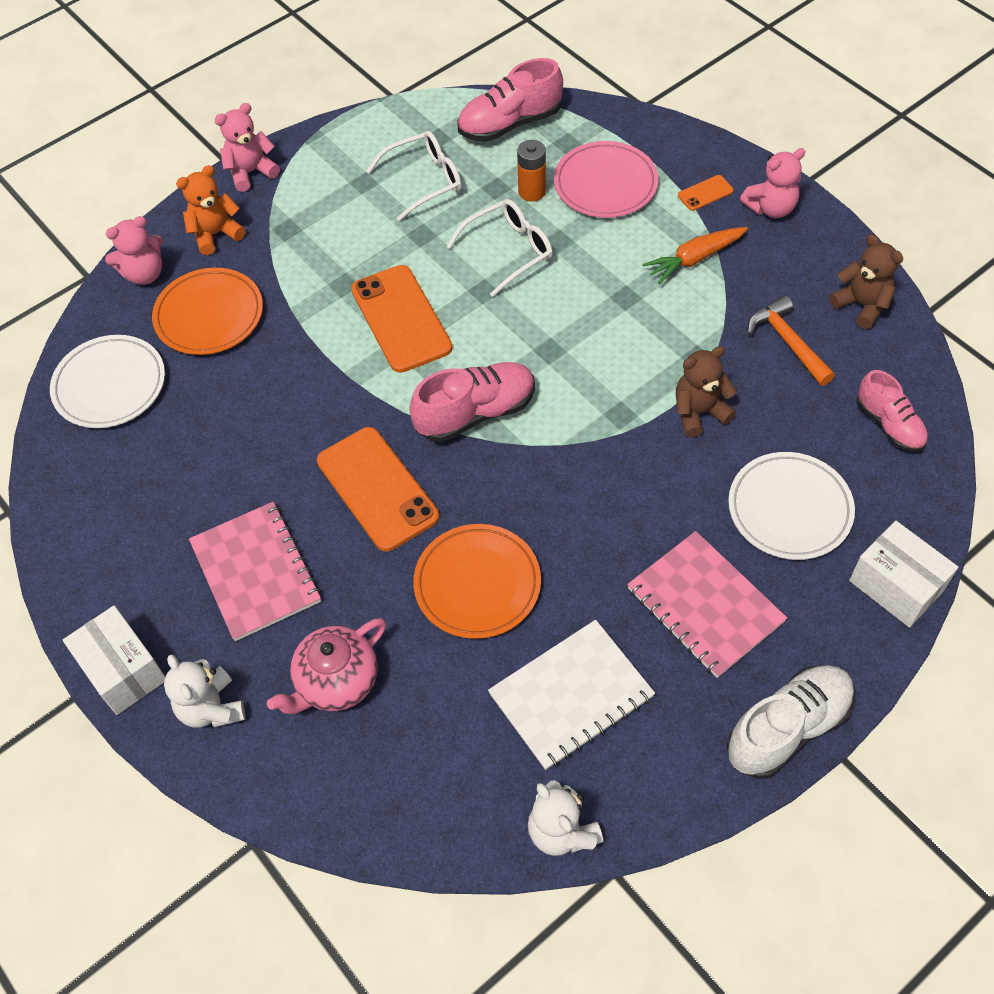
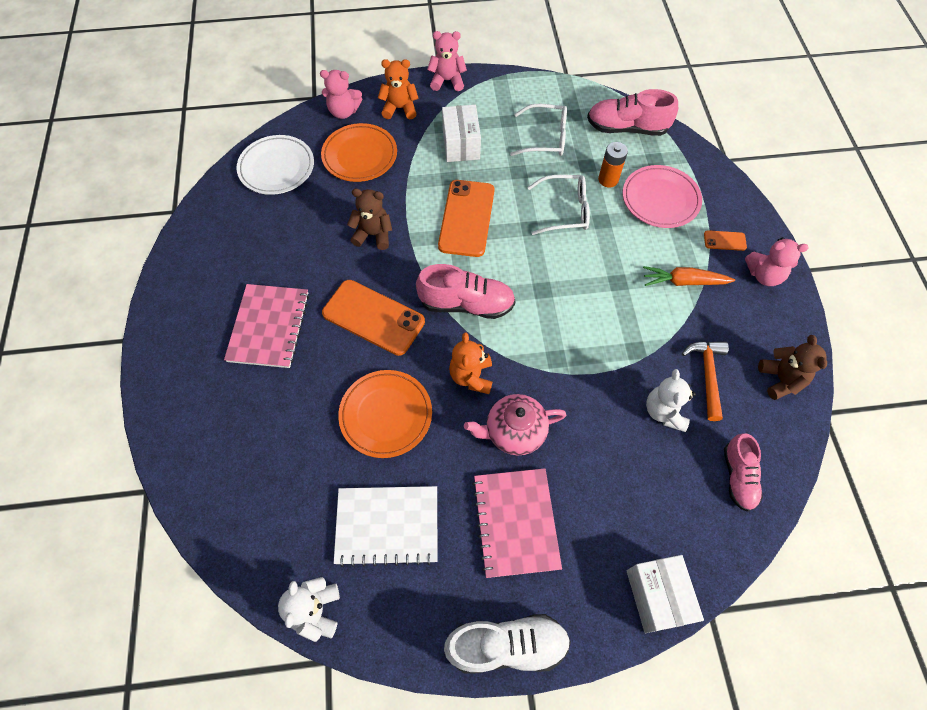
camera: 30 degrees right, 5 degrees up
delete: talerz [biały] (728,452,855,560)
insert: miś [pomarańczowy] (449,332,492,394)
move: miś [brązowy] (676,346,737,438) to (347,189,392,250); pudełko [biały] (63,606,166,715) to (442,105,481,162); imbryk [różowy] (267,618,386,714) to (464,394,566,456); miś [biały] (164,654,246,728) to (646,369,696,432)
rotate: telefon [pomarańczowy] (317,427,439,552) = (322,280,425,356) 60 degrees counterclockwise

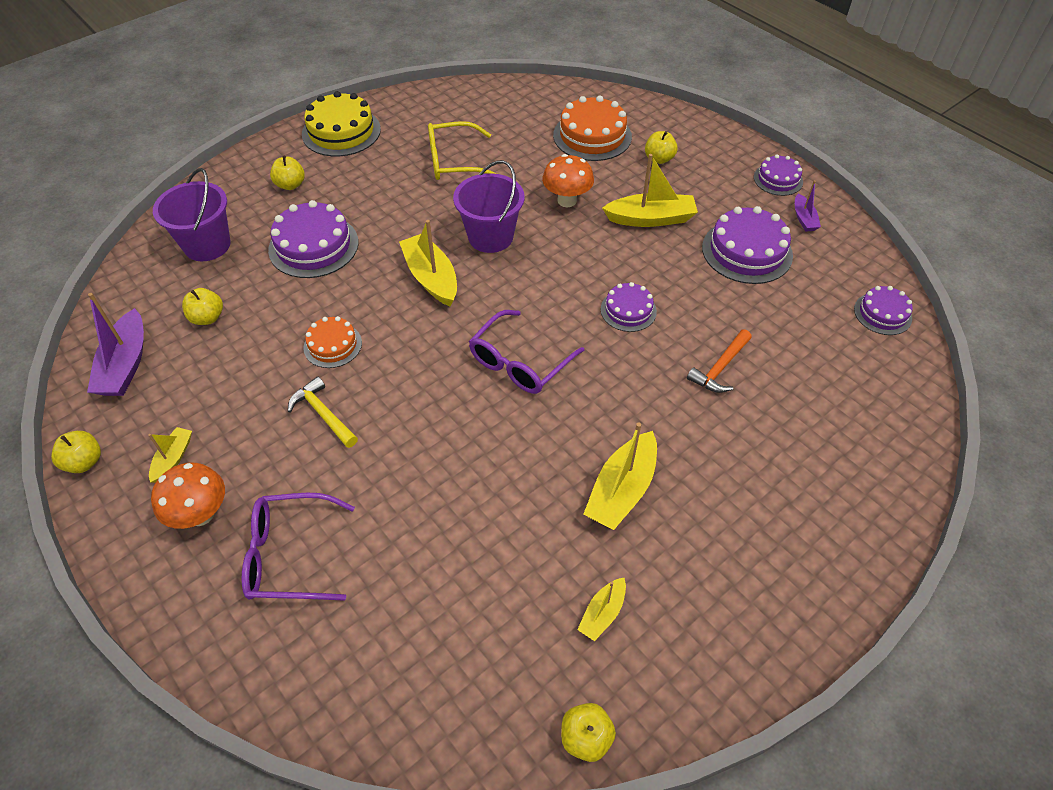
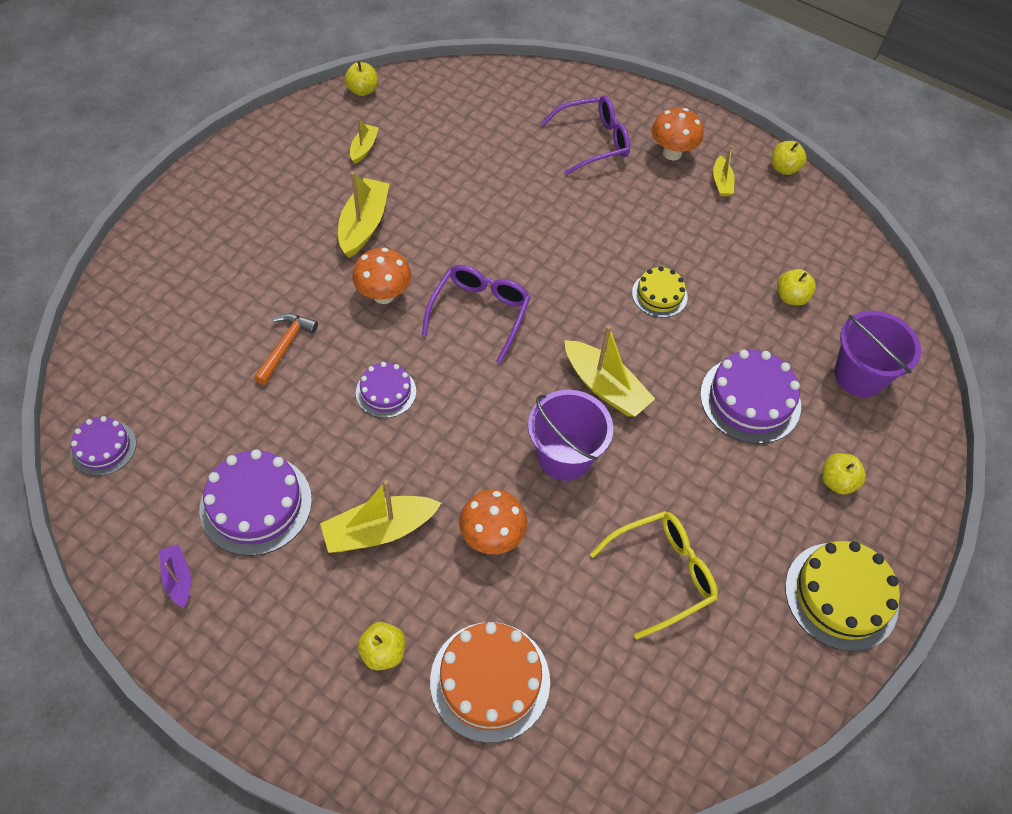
camera: 160 degrees right, 5 degrees up
delete: łódka [fioletowy] (87,293,144,396); młotek [żółty] (288,376,358,448); tort [fioletowy] (754,154,803,196)
insert: grzyb [pomarańczowy] (352,248,411,304)
recolor: tort [pomarańczowy] (303,316,362,368) to tort [żółty] (632,266,688,318)

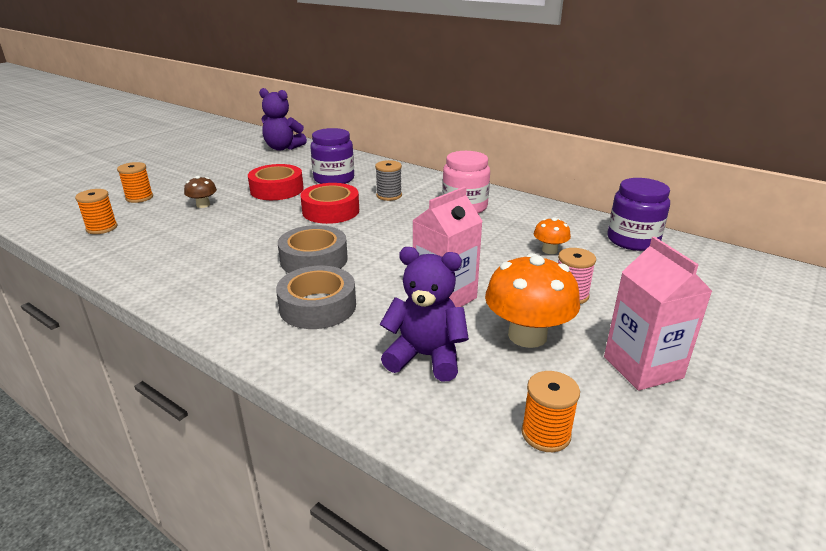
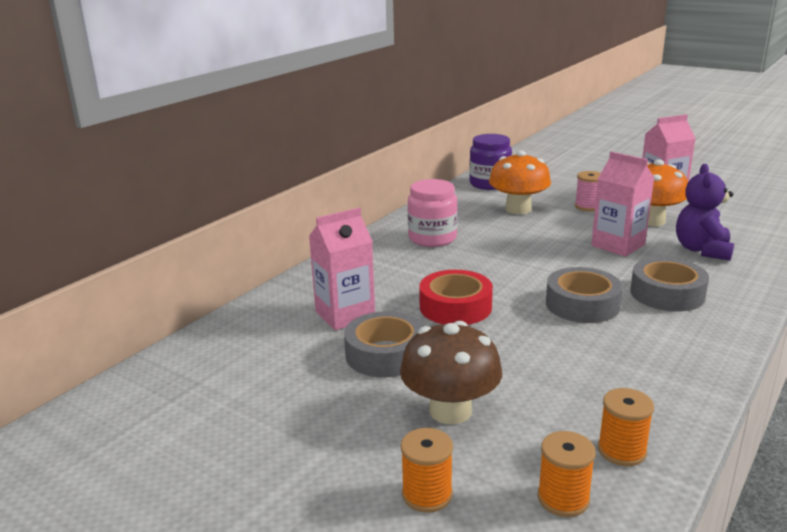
camera: 90 degrees left, 5 degrees down
delete: miś [fioletowy] (259,88,307,151); szpulka [szary] (375,160,402,201)
move: szpulka [pomarańczowy] (521,371,580,452) to (598,388,654,466)
replace: słoik [fioletowy] (310,128,354,184) to karton mleka [różowy] (309,207,375,330)
recolor: taśma klejąca [czerwony] (248,164,304,200) to taśma klejąca [szary] (344,311,424,377)
resize: grzyb [brązowy] (184,176,217,208) = (400,321,502,424) x1.98; grzyb [pomarańczowy] (534,217,571,254) = (489,151,551,214) x1.98

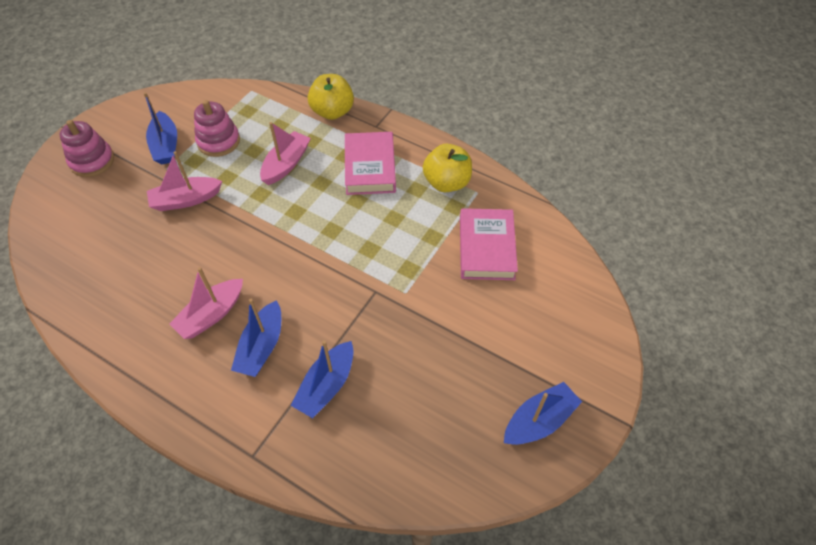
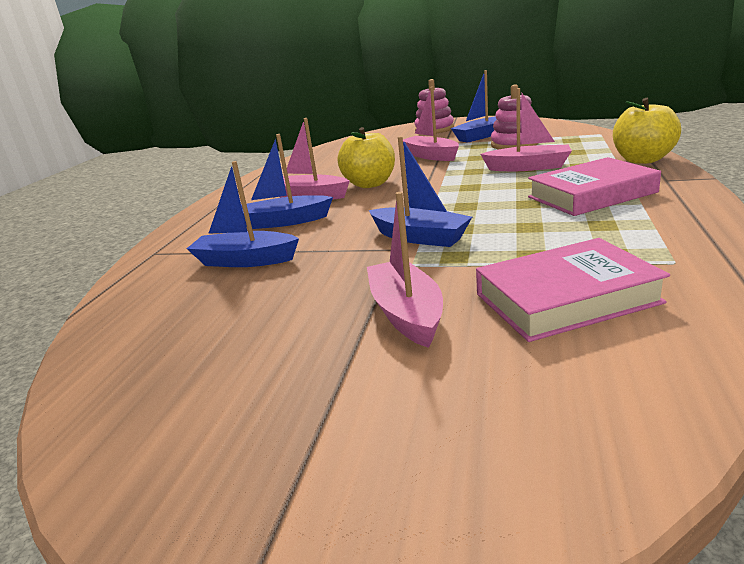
camera: 75 degrees right, 30 degrees down
insert: łódka [różowy] (367,192,443,348)
move: jabłko [żółty] (423,144,472,192) to (338,127,395,188); łódka [niebieski] (504,382,582,445) to (369,136,472,247)

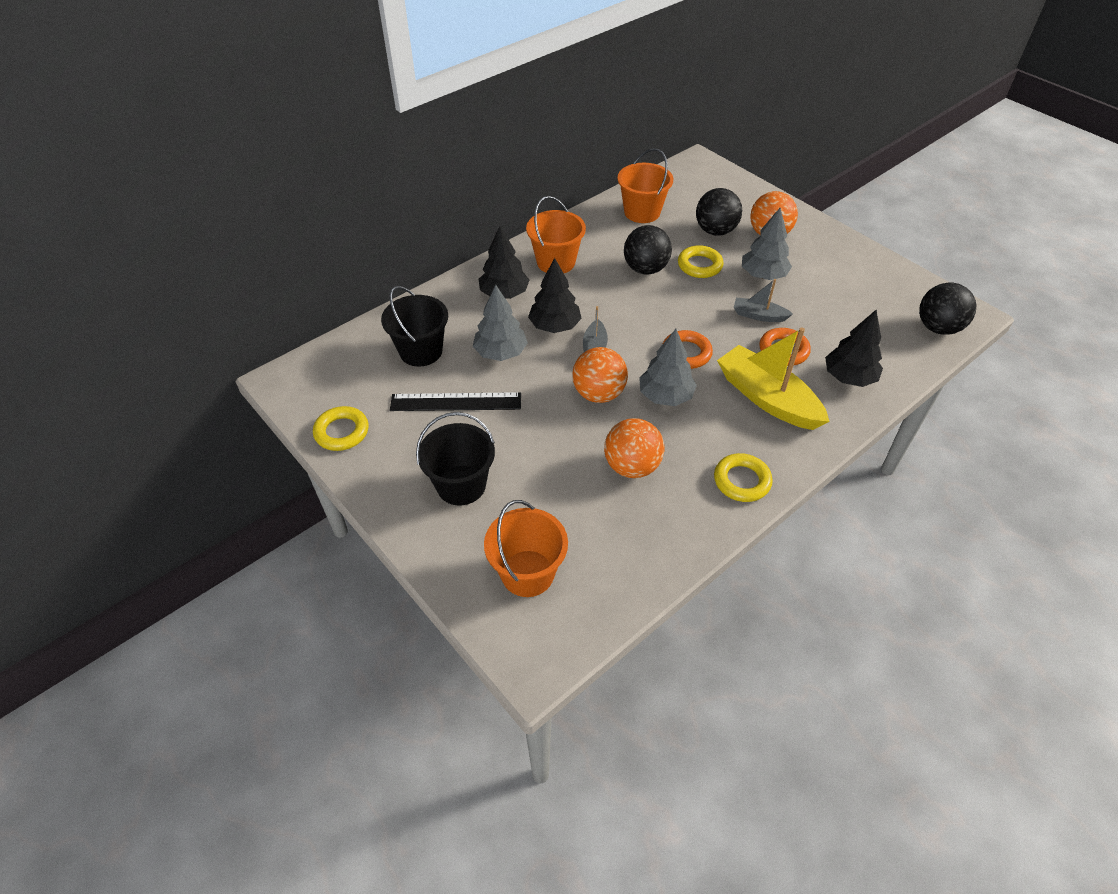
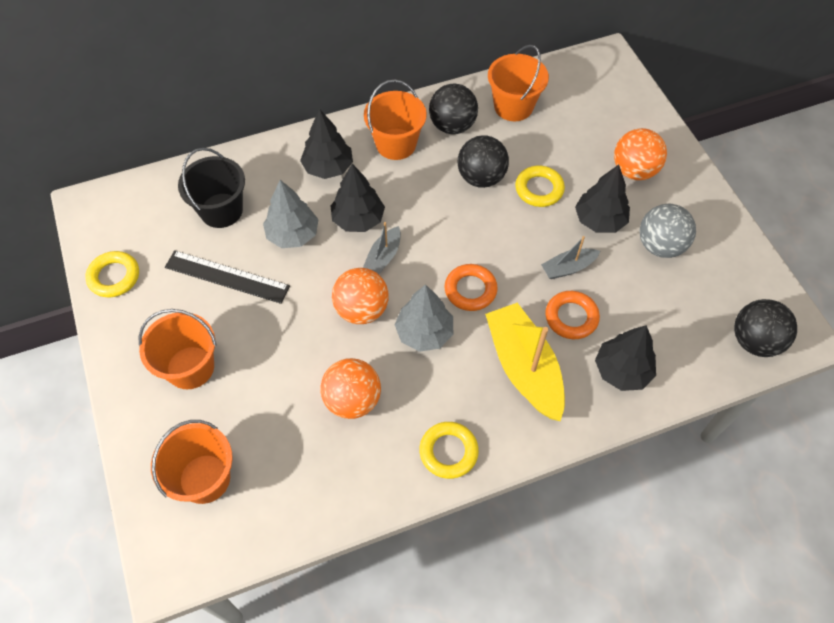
camera: 20 degrees right, 10 degrees up
insert: piłka [szary] (640,204,696,258)
move: piłka [czarny] (696,188,742,236) to (429,84,478,134)
recolor: wiadro [czarny] (416,412,495,506) to wiadro [pomarańczowy] (139,309,216,389); drzewko [szary] (742,208,792,280) to drzewko [czarny] (575,165,630,233)
rotate: łódka [szary] (734,279,793,322) = (541,236,600,279) 60 degrees counterclockwise

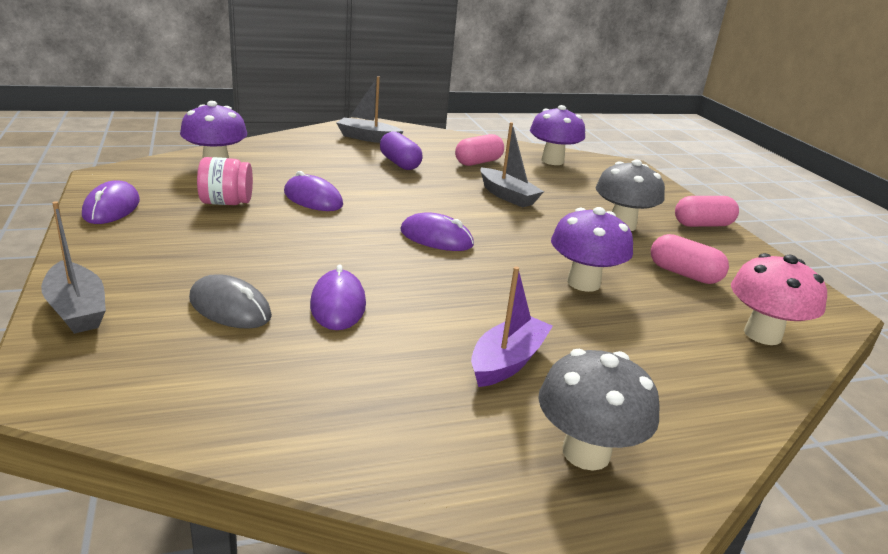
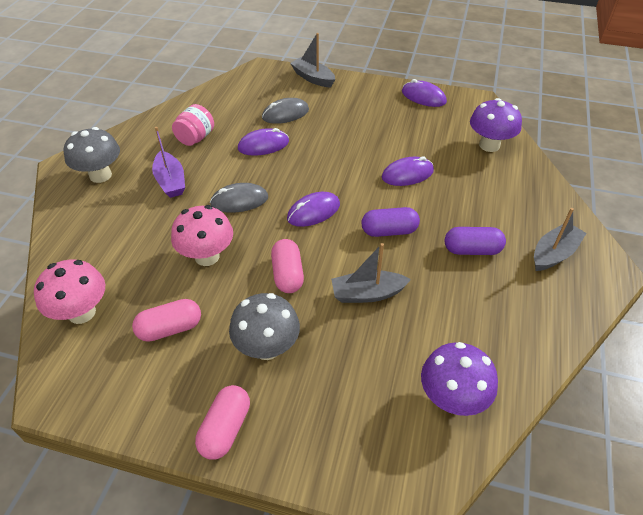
camera: 125 degrees right, 20 degrees up
insert: myszka [szary] (210,183,268,213); kapsułka [fioletowy] (362,207,420,237)
move: słoik [różowy] (197,157,253,205) to (172,104,214,146); kapsułka [różowy] (455,134,504,166) to (271,239,304,293)
recolor: grzyb [fioletowy] (551,207,633,292) to grzyb [różowy] (171,205,233,266)
rotate: myszka [fioletowy] (310,264,366,330) = (238,128,289,156) 45 degrees counterclockwise; łódka [szary] (41,201,106,334) = (290,33,335,87) 45 degrees clockwise

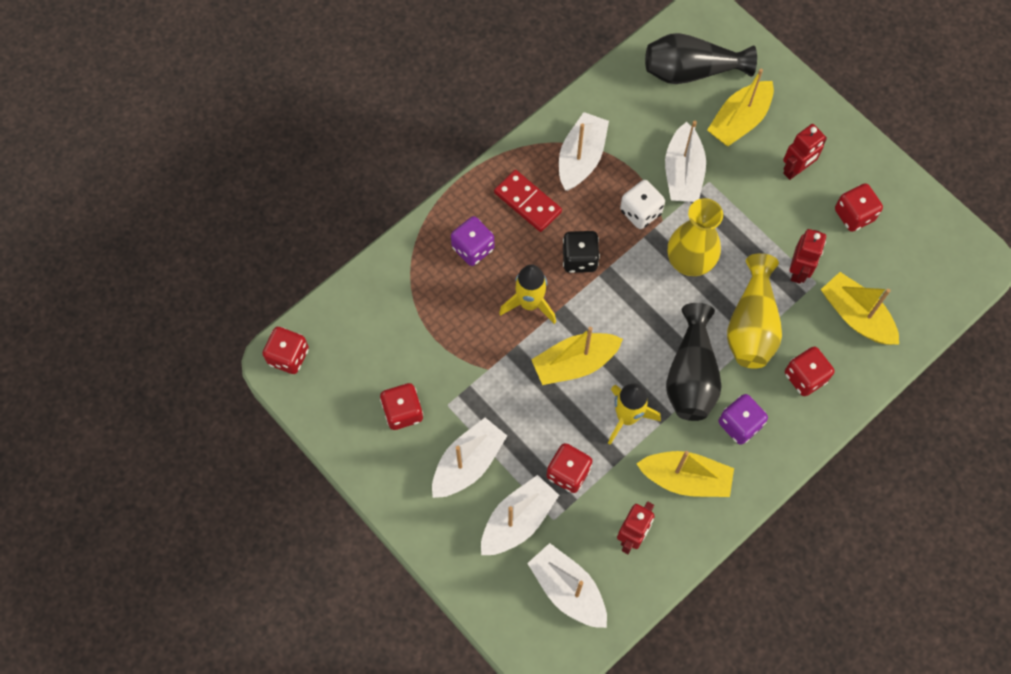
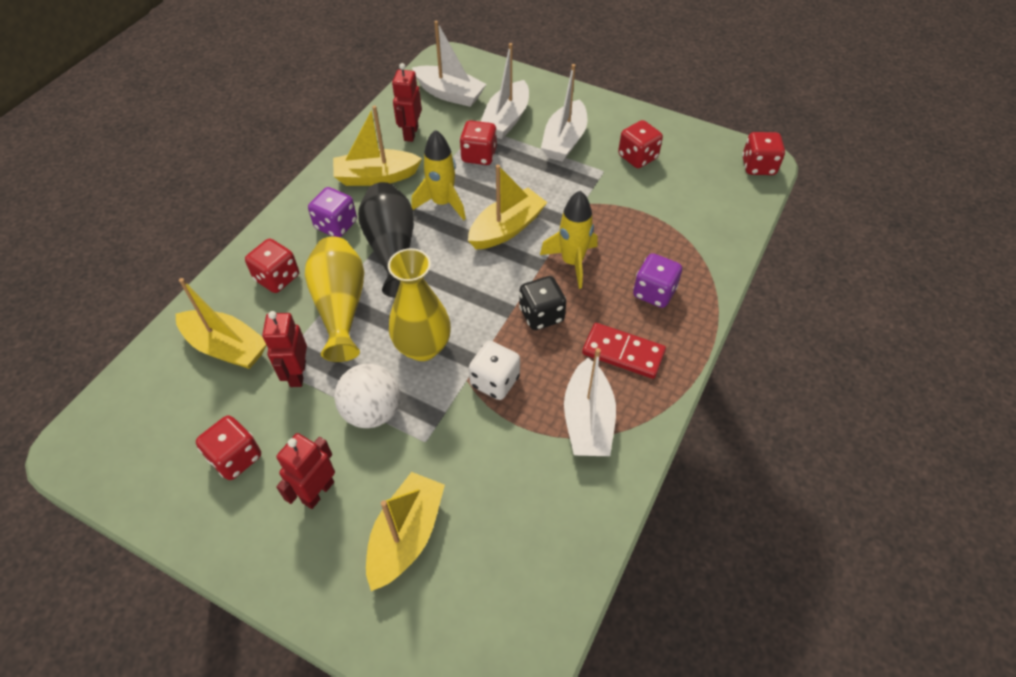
camera: 160 degrees right, 15 degrees down
delete: wazon [czarny] (645,33,757,84); łódka [biały] (665,121,706,202)
insert: piłka [biały] (334,364,400,428)

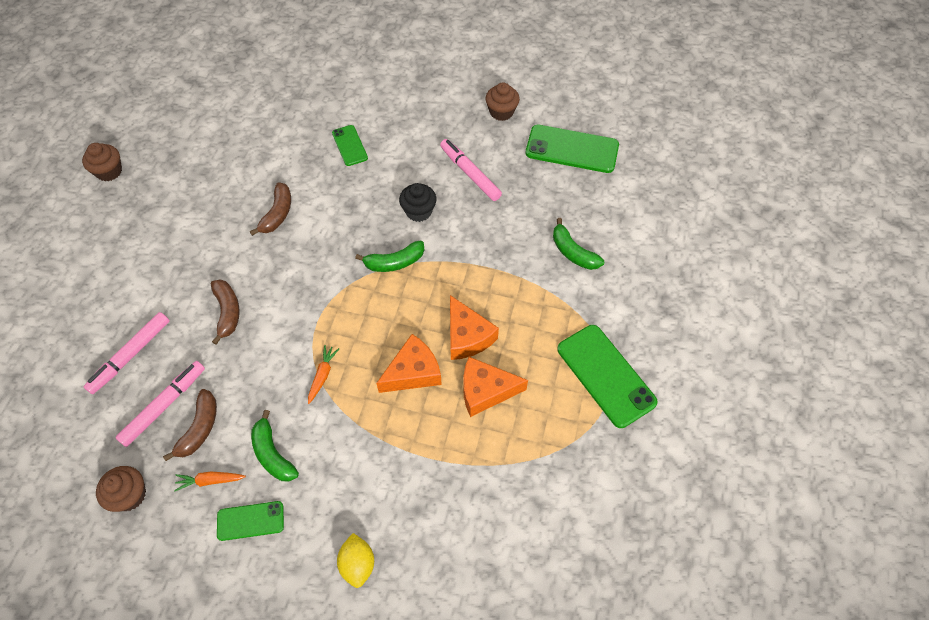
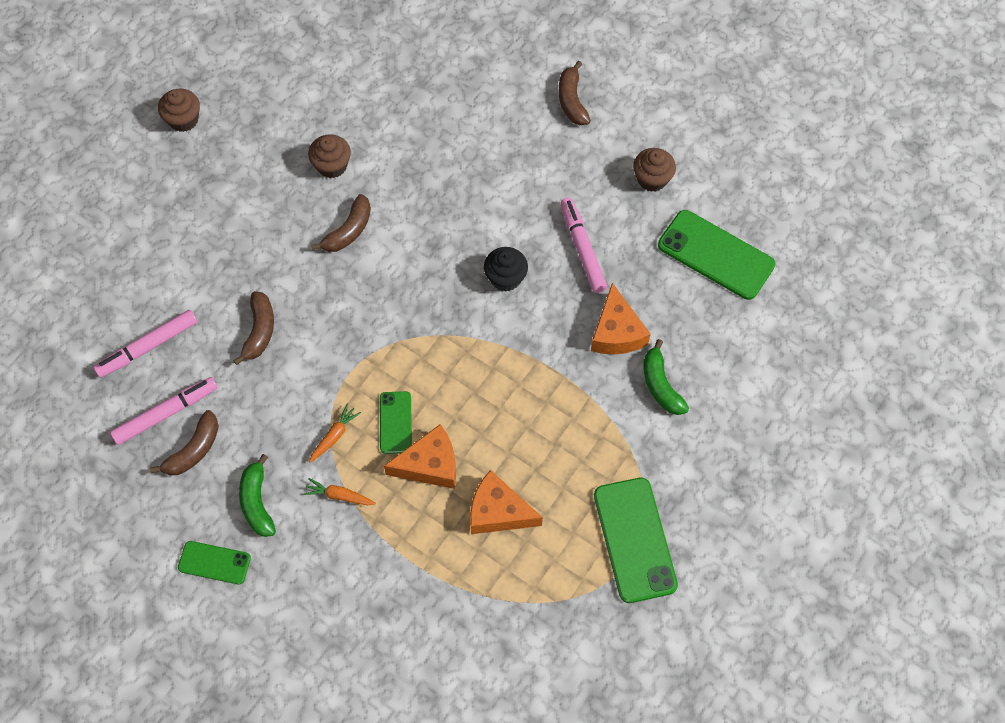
camera: 20 degrees right, 5 degrees up
delete: cytryna [żółty] (337,533,374,588); banan [zielony] (355,241,425,272)
insert: banan [brązowy] (559,61,591,125)
move: marchewka [pomarańczowy] (174,472,246,491) to (303,478,376,505); muffinka [brązowy] (96,466,146,512) to (308,134,351,178); telefon [zielony] (332,125,368,166) to (380,391,412,454); ser [pomarańczowy] (450,295,499,360) to (591,283,651,354)

